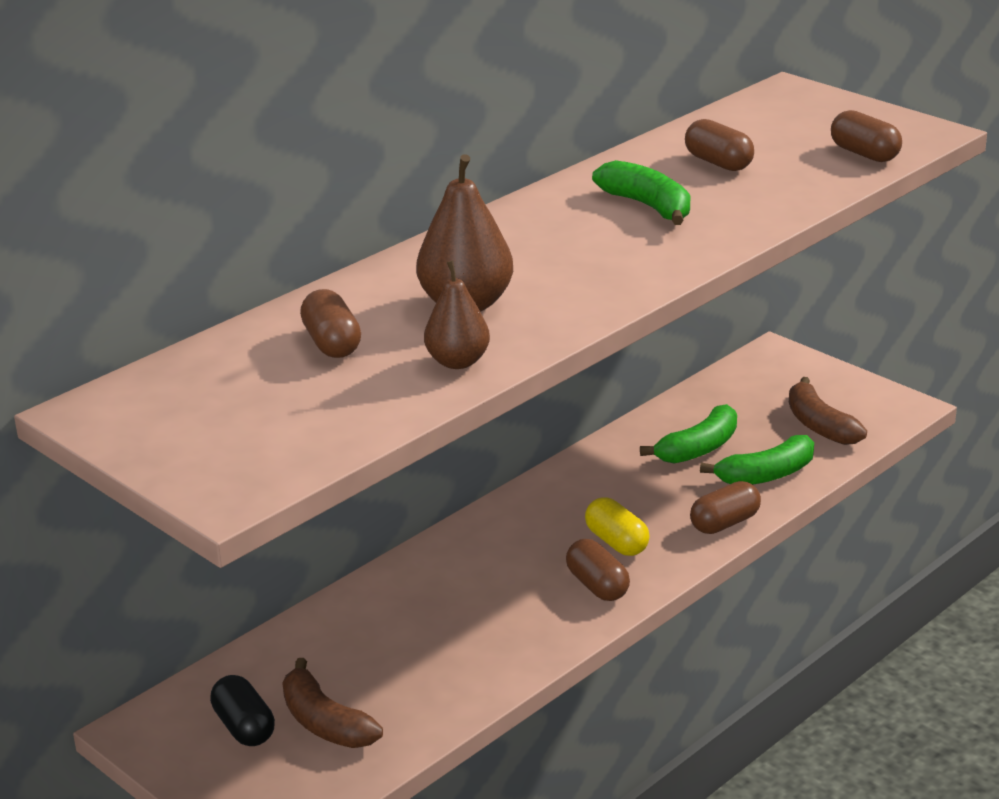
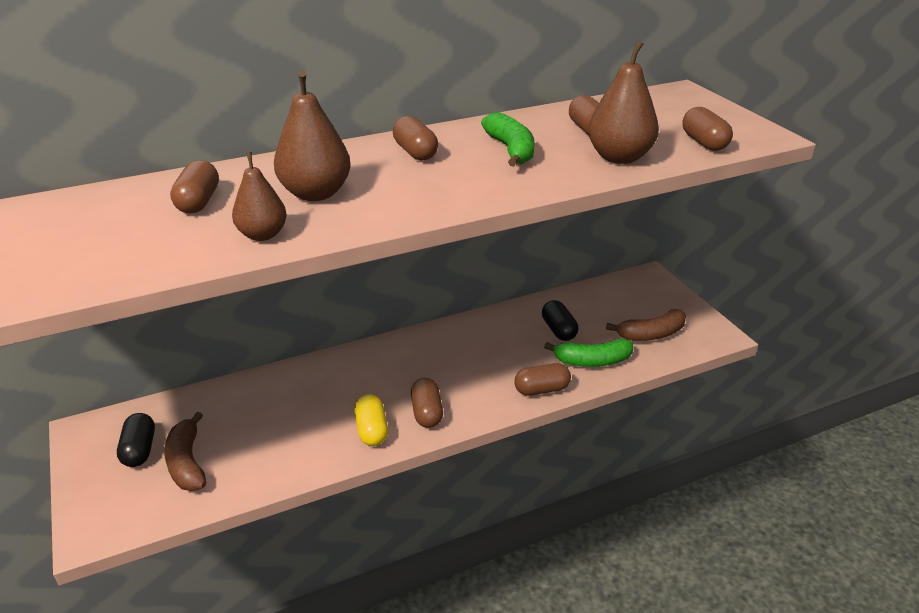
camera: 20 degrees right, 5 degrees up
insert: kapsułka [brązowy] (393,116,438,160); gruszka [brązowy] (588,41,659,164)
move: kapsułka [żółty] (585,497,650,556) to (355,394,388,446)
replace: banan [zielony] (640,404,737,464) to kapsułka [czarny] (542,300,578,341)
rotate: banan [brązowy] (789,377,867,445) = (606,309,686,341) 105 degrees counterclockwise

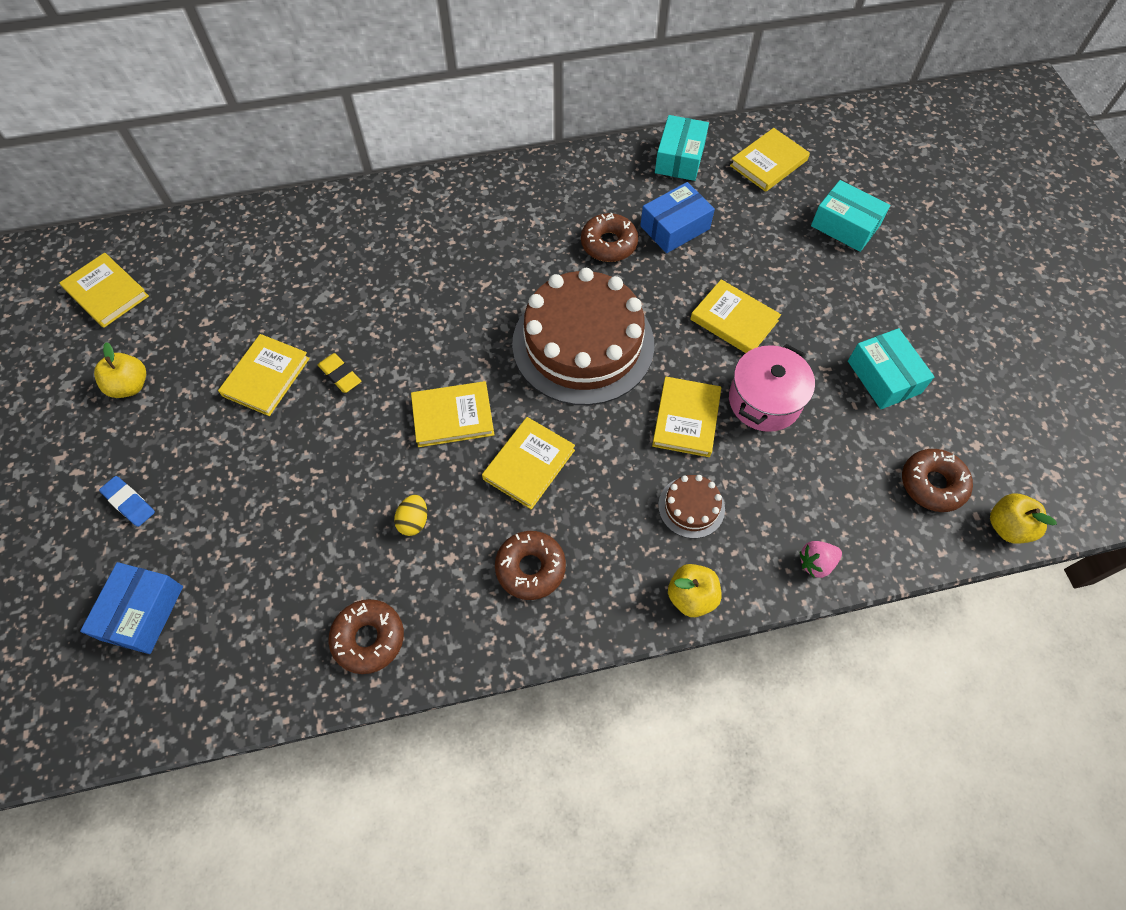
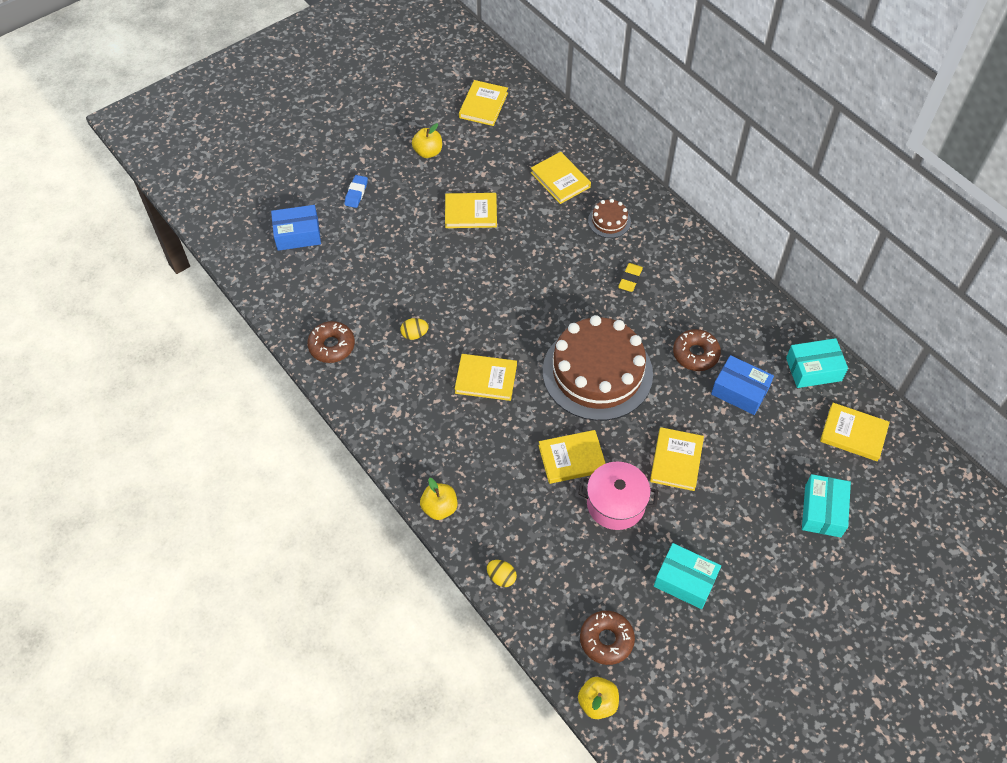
camera: 65 degrees right, 5 degrees down
delete: donut [brązowy] (495,531,566,600)
move: książka [żółty] (411,381,494,447) to (531,152,591,204); tort [brązowy] (658,475,725,538) to (588,199,631,238); gumka do mazania [żółty] (318,353,361,393) to (618,263,643,292)
replace: truskawka [różowy] (799,541,842,578) to jajko [żółty] (487,560,517,587)
rotate: pudełko [turkusowy] (848,328,934,409) = (654,543,721,609) 75 degrees clockwise

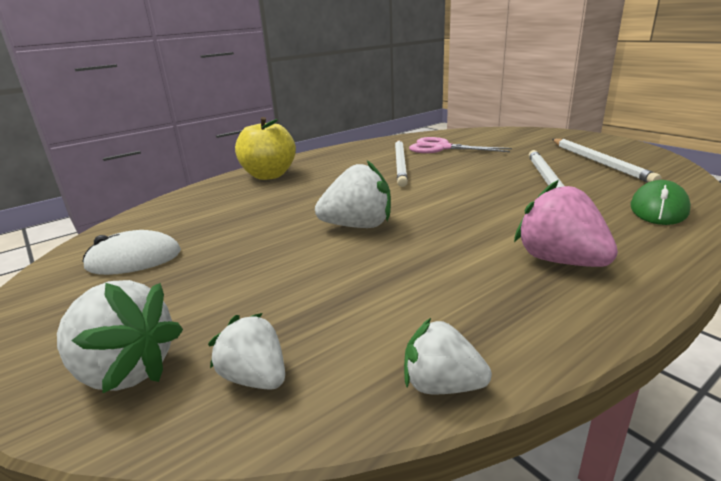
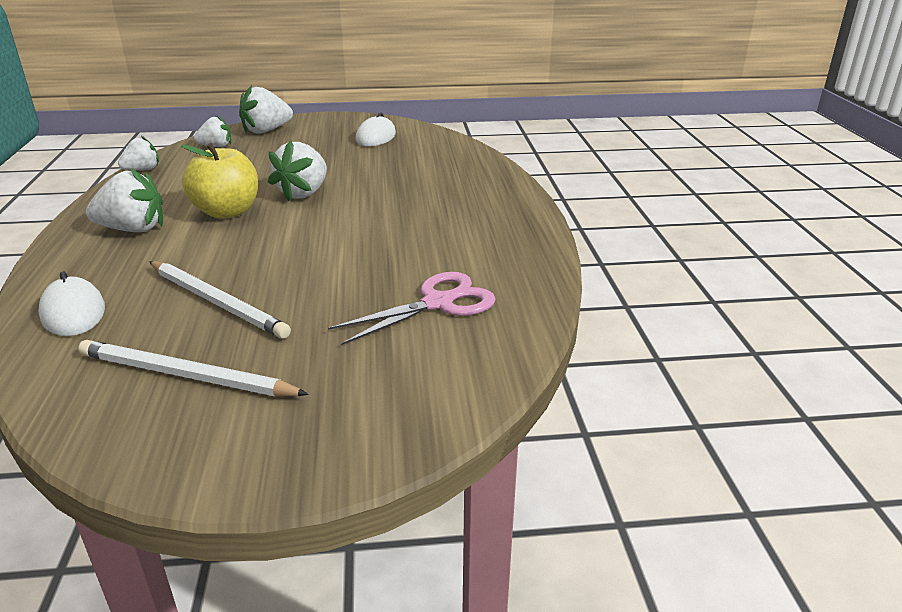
camera: 120 degrees right, 5 degrees up
delete: ołówek [biały] (395,140,408,187)
move: jabłko [żółty] (235,117,296,180) to (181,143,258,219)
recolor: myszka [zielony] (630,180,691,225) to myszka [biały] (38,272,105,336); truskawka [różowy] (514,180,618,267) to truskawka [biały] (86,168,163,232)

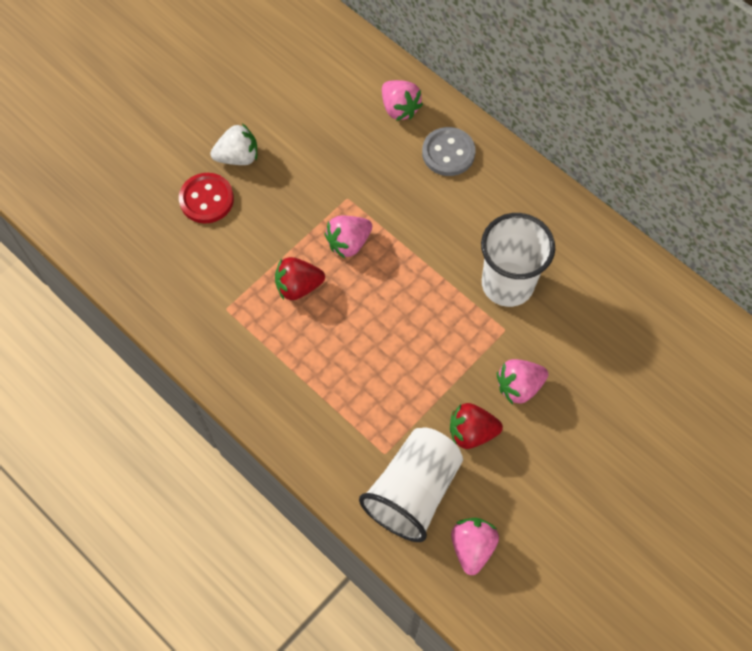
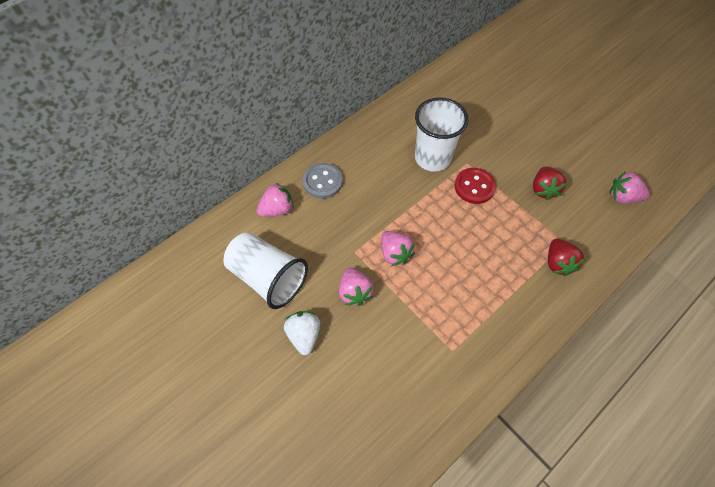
camera: 85 degrees left, 5 degrees down
move: szklanka [biały] (359,427,463,542) to (223,232,308,309); truskawka [różowy] (497,359,548,405) to (339,268,374,306); guzik [czerwony] (179,173,234,224) to (454,168,496,204); truskawka [czerwony] (275,257,325,300) to (548,239,585,276)

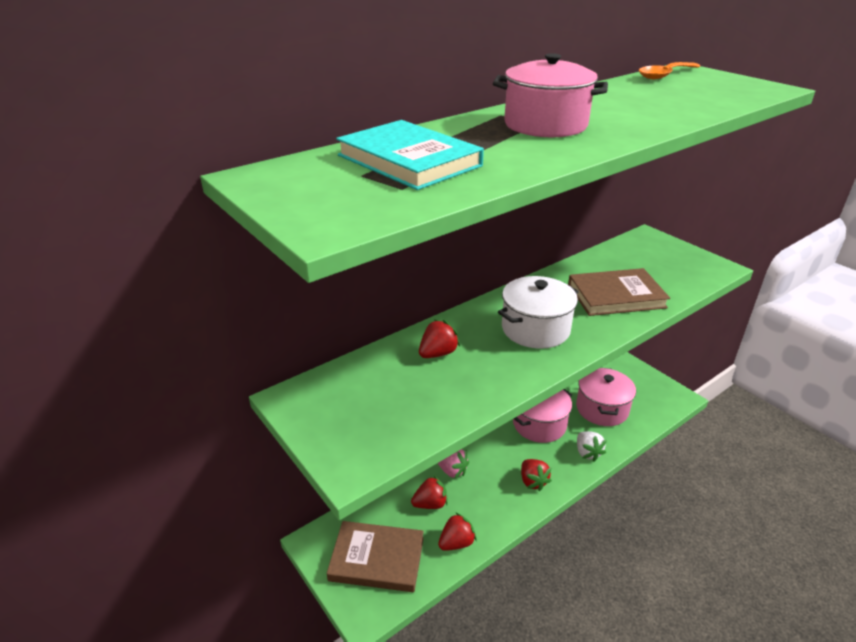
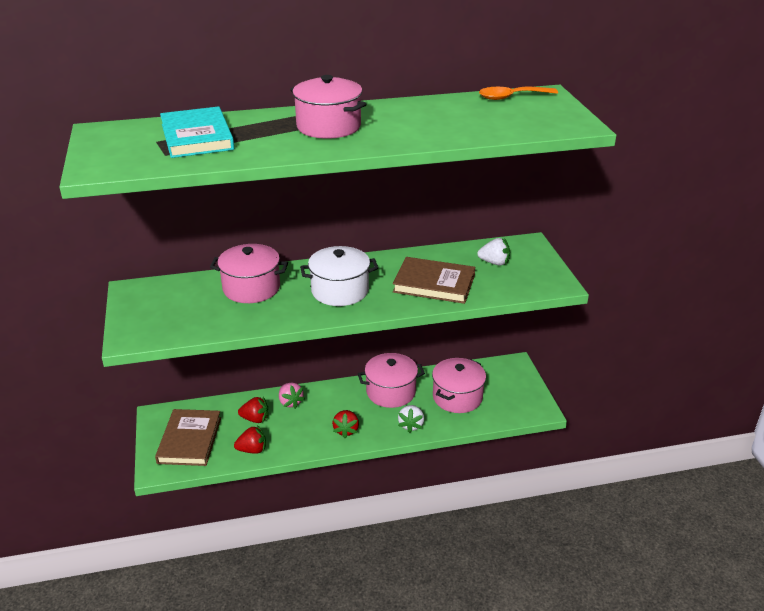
camera: 25 degrees right, 0 degrees up
insert: truskawka [biały] (477,238,510,266)
replace: truskawka [czerwony] (419,320,460,358) to garnek [różowy] (210,244,288,303)
rotate: książka [brązowy] (327,521,424,592) = (155,409,221,466) 60 degrees clockwise

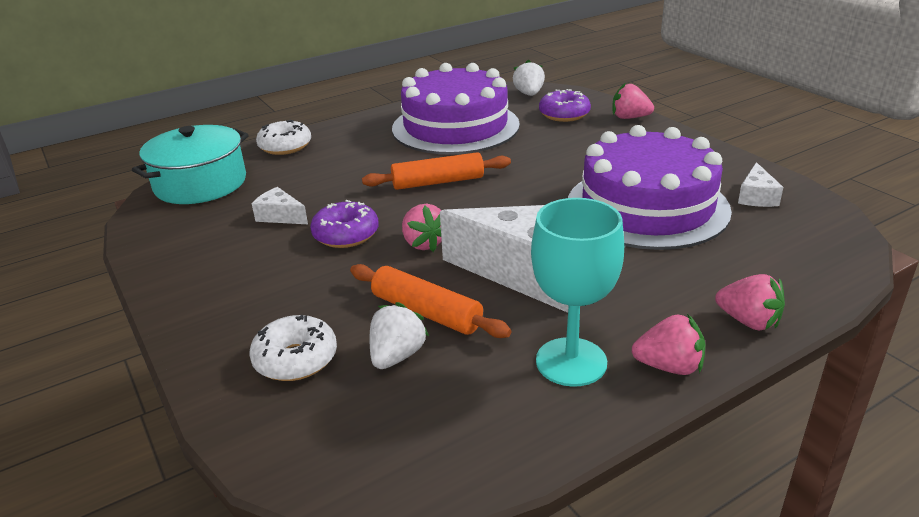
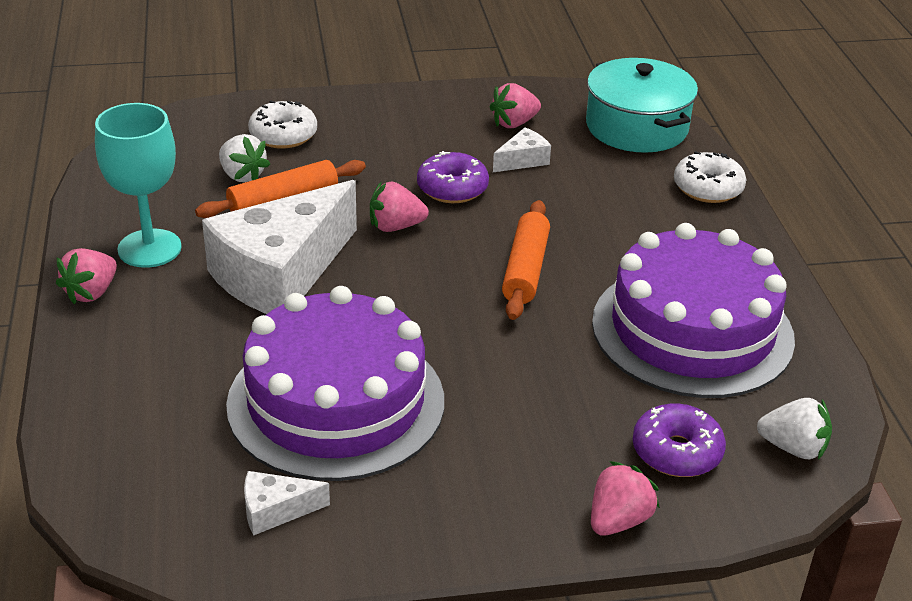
camera: 110 degrees right, 5 degrees up
move: truskawka [różowy] (715,274,785,330) to (490,83,541,128)
rotate: ser [biały] (738,162,783,207) = (244,471,330,536) 45 degrees counterclockwise

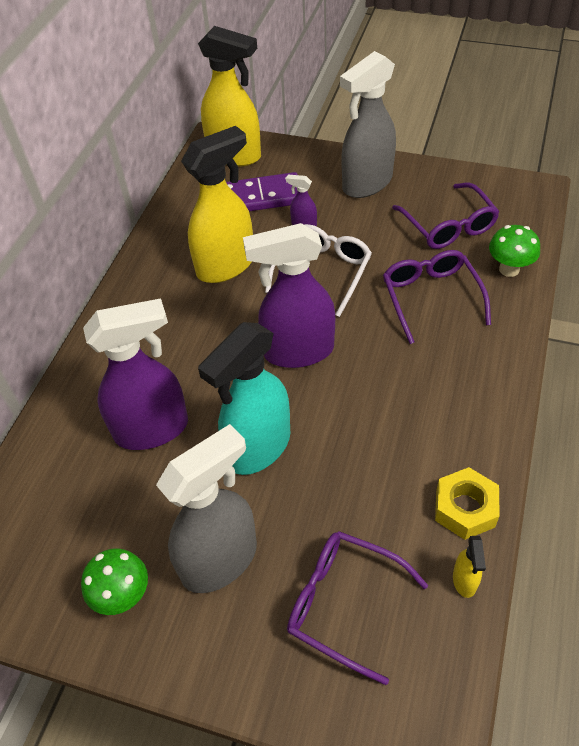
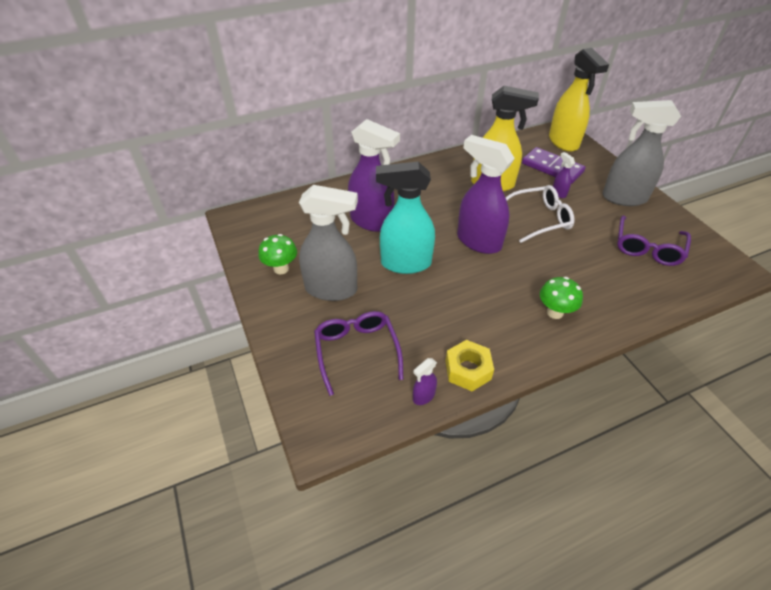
camera: 45 degrees right, 5 degrees down
delete: okulary [fioletowy] (383,250,491,344)
move: grzyb [zielony] (489,225,540,277) to (540,277,583,319)
recolor: spryskiwacz [żółty] (453,536,486,598) to spryskiwacz [fioletowy] (413,358,437,405)

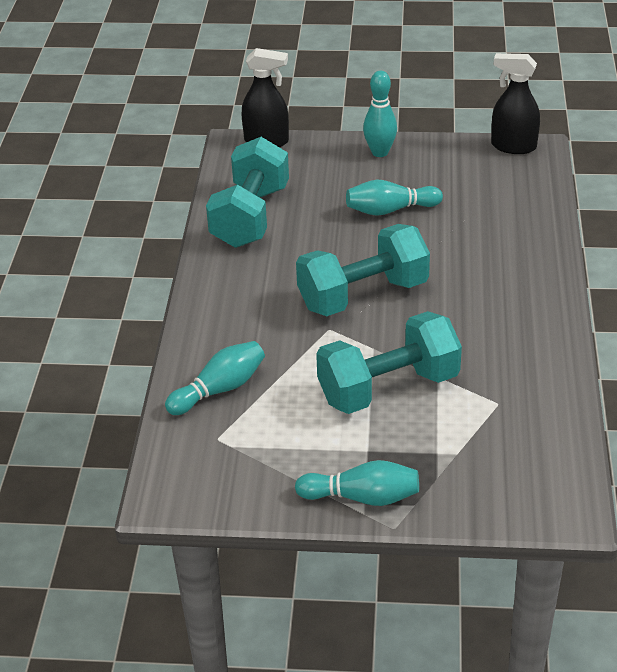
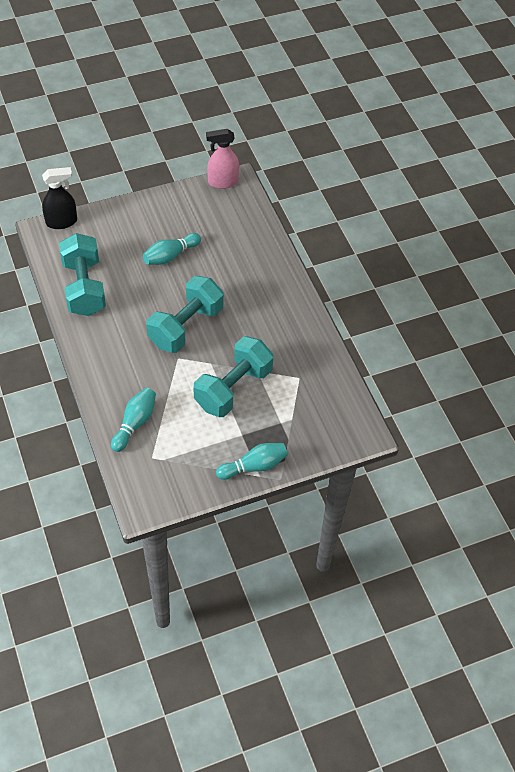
camera: 30 degrees left, 15 degrees up
delete: kręgiel [turkusowy] (363,71,397,157)
recolor: spryskiwacz [czarny] (491,53,540,154) to spryskiwacz [różowy] (206,129,239,189)

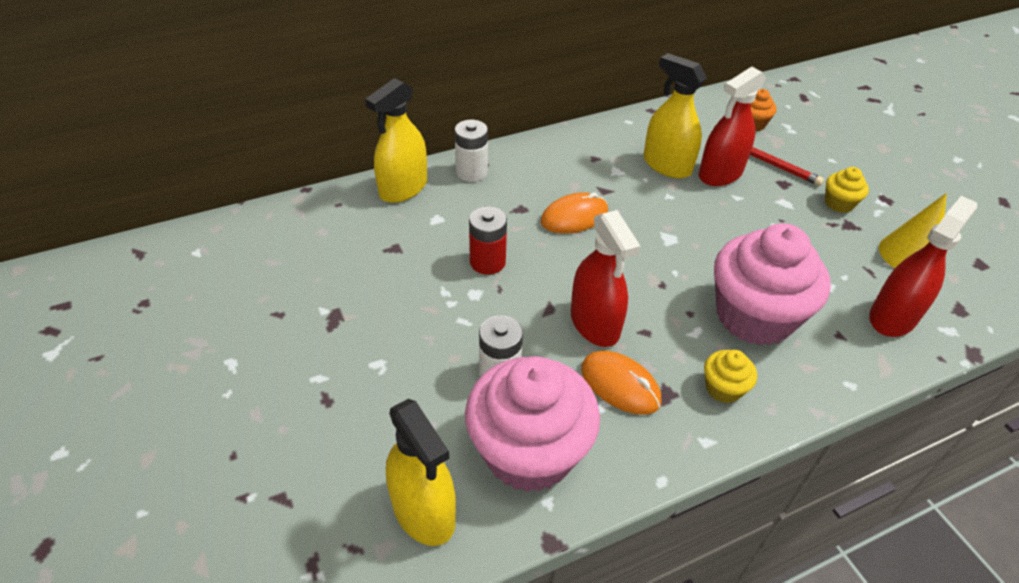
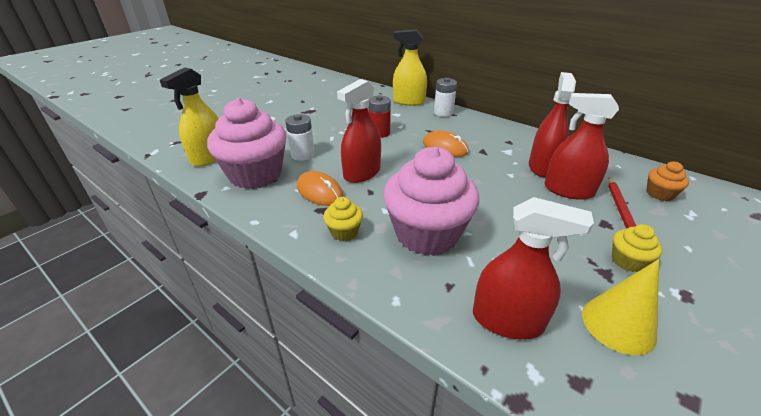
camera: 65 degrees right, 10 degrees down
recolor: spryskiwacz [żółty] (643,53,707,178) to spryskiwacz [czerwony] (529,72,576,178)
rotate: myszka [pomarańczowy] (581,351,661,415) = (297,171,343,206) 60 degrees counterclockwise

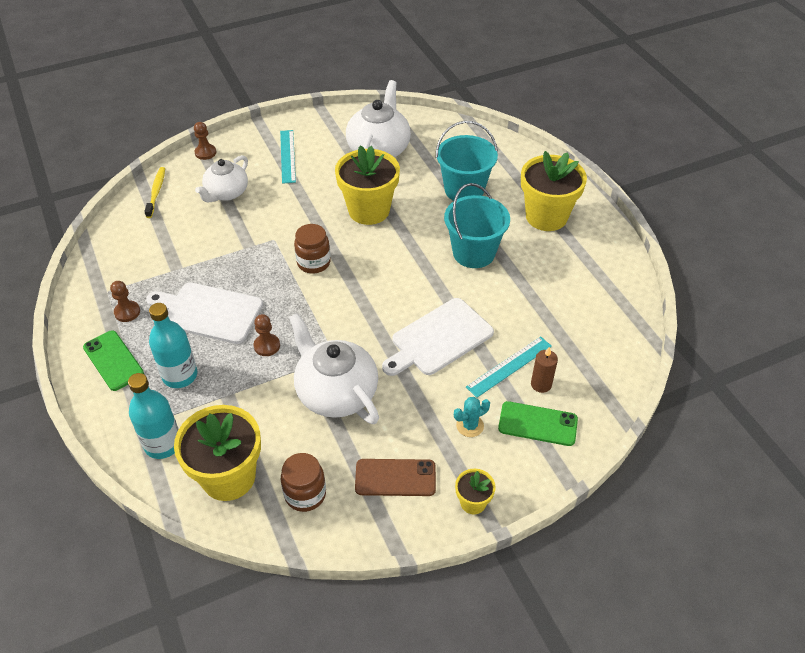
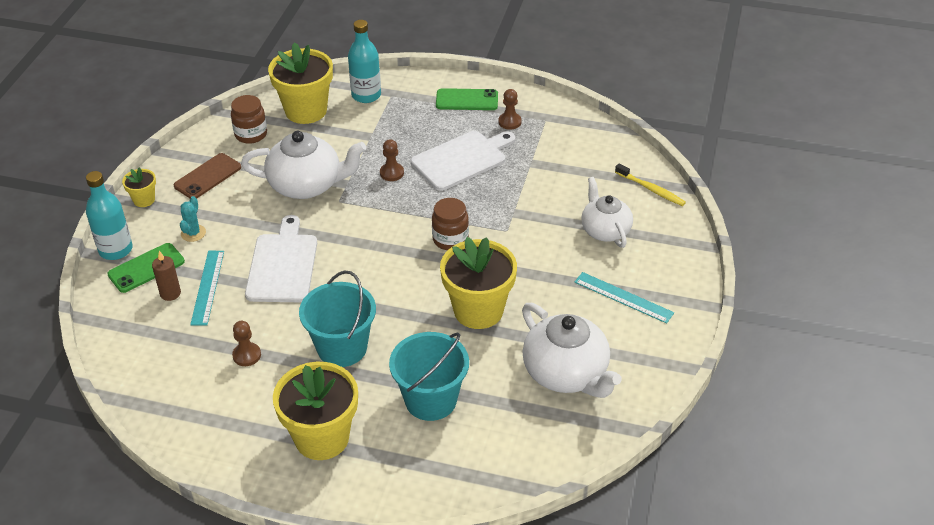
camera: 130 degrees right, 5 degrees down
move: butelka [turkusowy] (149,303,197,388) to (86,171,133,260); pionek [brązowy] (194,122,216,160) to (232,321,261,366)

